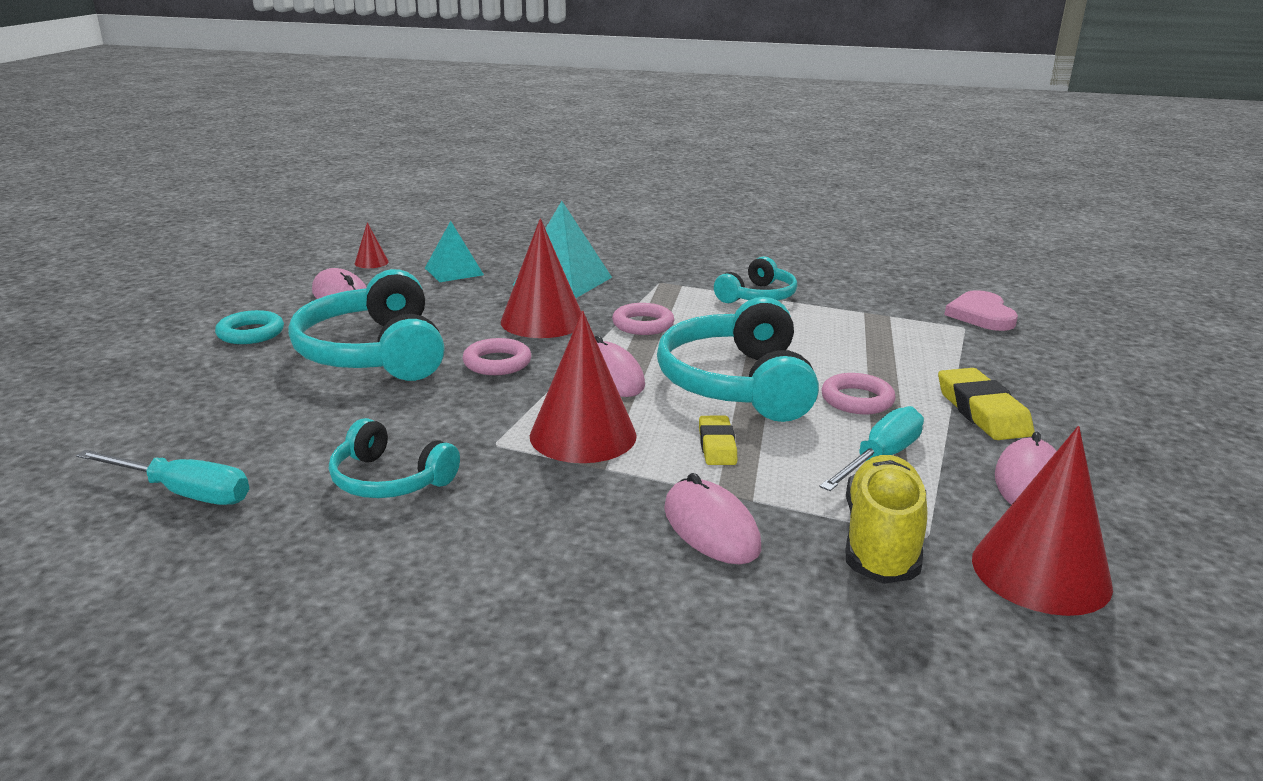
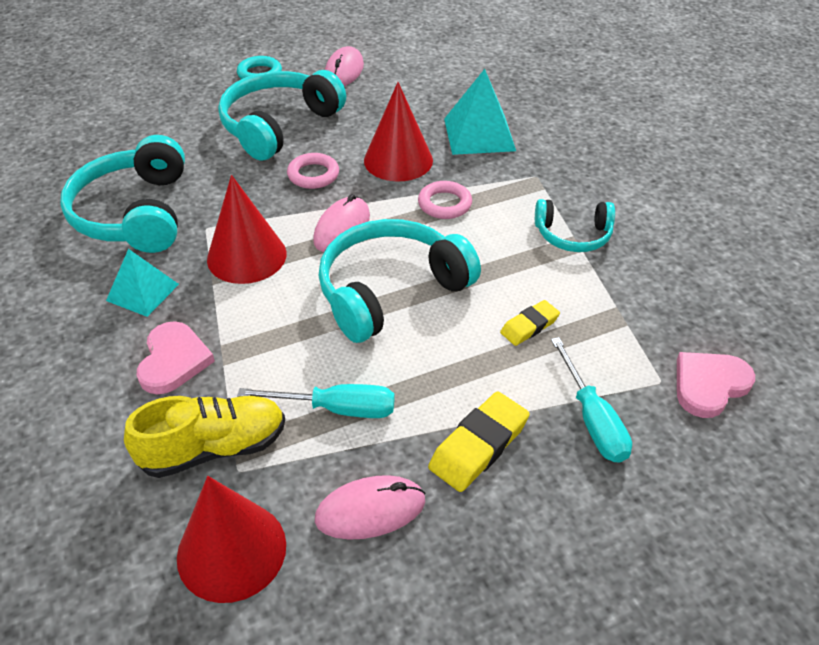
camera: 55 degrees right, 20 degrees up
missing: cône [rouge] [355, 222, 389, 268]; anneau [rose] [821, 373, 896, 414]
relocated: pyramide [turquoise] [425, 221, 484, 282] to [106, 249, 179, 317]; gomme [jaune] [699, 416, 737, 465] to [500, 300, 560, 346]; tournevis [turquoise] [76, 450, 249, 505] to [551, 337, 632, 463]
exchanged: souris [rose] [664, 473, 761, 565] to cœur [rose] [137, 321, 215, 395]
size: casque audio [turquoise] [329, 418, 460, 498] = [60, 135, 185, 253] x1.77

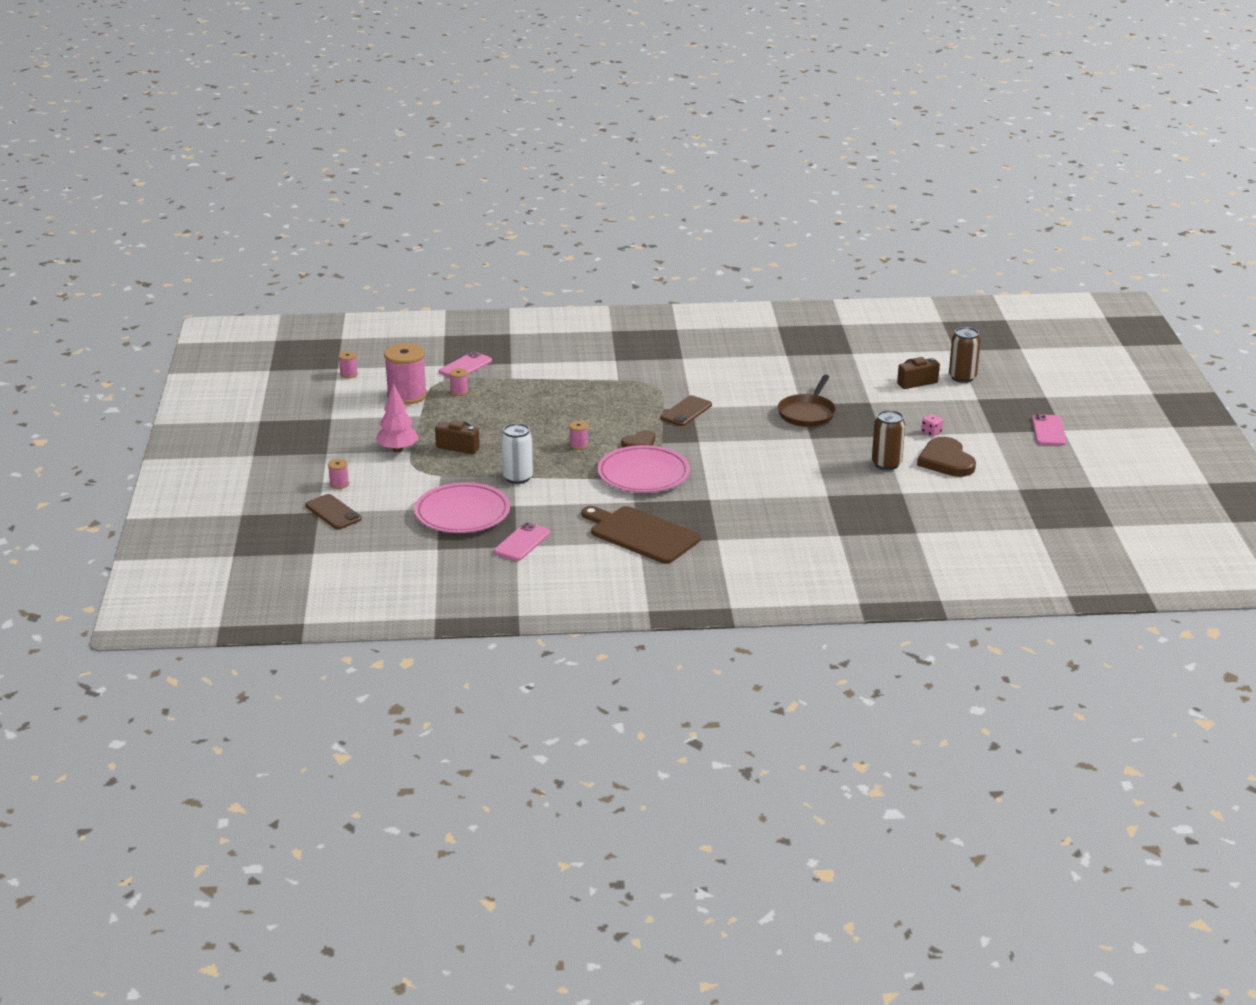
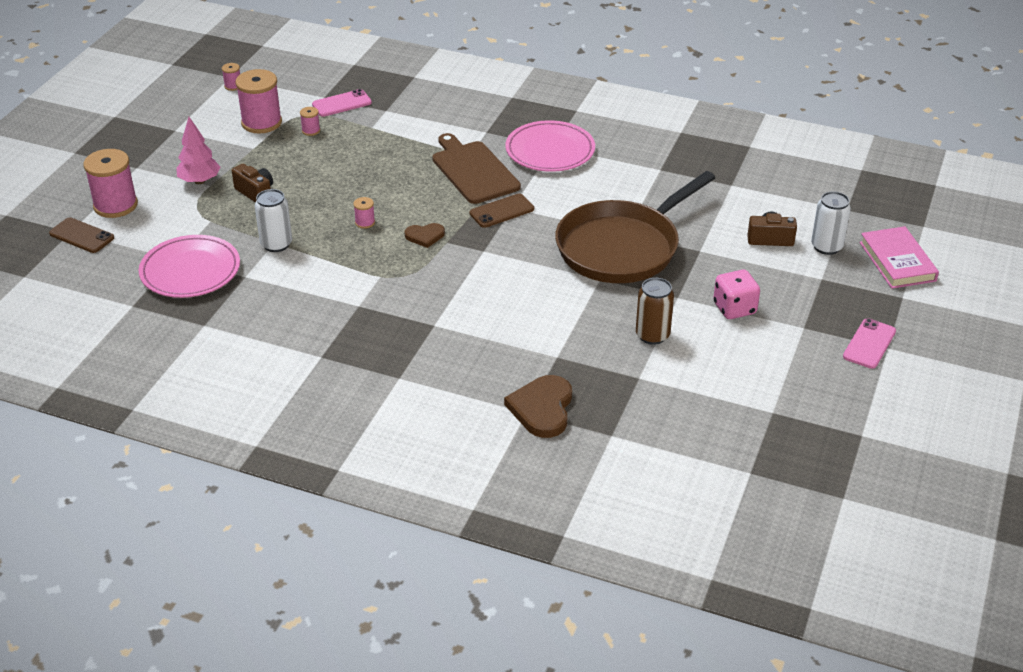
camera: 25 degrees right, 10 degrees up
missing: téléphone [rose] [494, 522, 550, 561]
appeared: livre [rose] [860, 226, 939, 289]
relocated: planche à découper [marron] [581, 506, 701, 564] to [432, 133, 521, 204]; cœur [marron] [917, 437, 976, 477] to [504, 375, 572, 438]; assiette [rose] [597, 445, 690, 493] to [505, 120, 595, 172]
colour: canette [marron] [949, 327, 981, 383] to canette [blanc] [811, 191, 851, 255]
spun: téléphone [marron] [305, 494, 362, 529] = [49, 217, 114, 253] 45 degrees counterclockwise
size: bobine [rose] [328, 459, 349, 489] = [84, 149, 138, 218] x2.21; poêle [marron] [778, 375, 836, 427] = [555, 171, 715, 283] x1.88; dé [rose] [921, 414, 943, 436] = [713, 270, 760, 319] x1.91

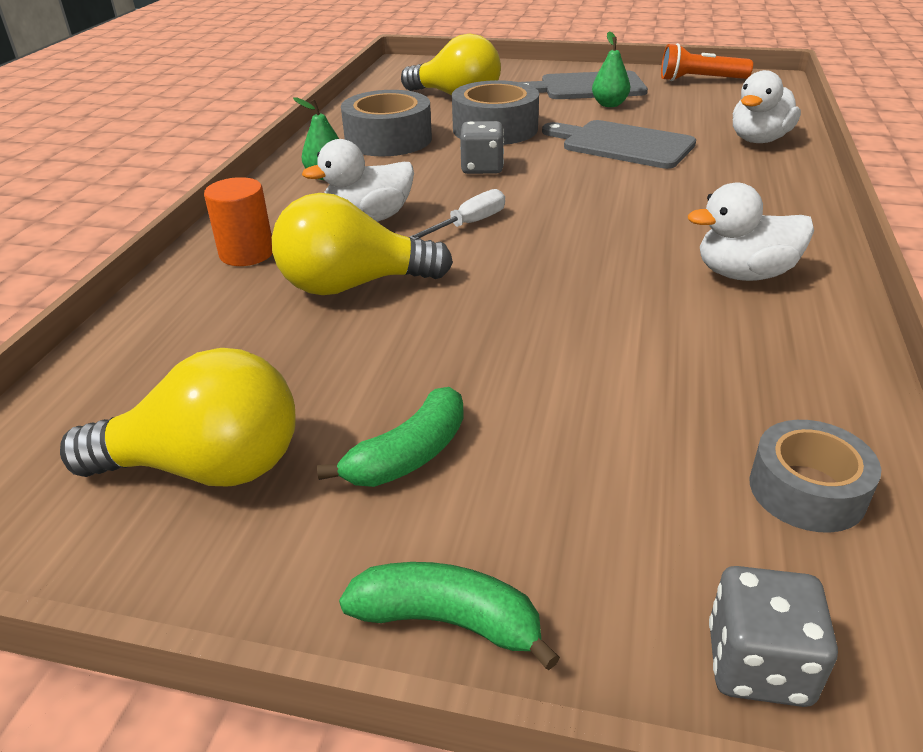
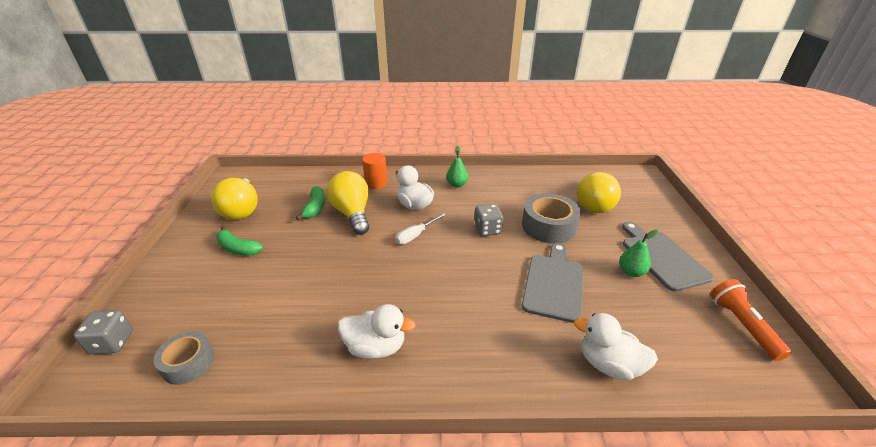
camera: 75 degrees right, 0 degrees up
missing: ruban adhésif [gris] [341, 90, 432, 156]
relocated: banane [vert] [339, 562, 560, 670] to [296, 186, 325, 221]
spun: canard [blanc] [688, 182, 814, 281] = [338, 304, 416, 359] 120 degrees clockwise; tournevis [blanc] [410, 189, 505, 240] = [395, 213, 446, 244] 105 degrees clockwise

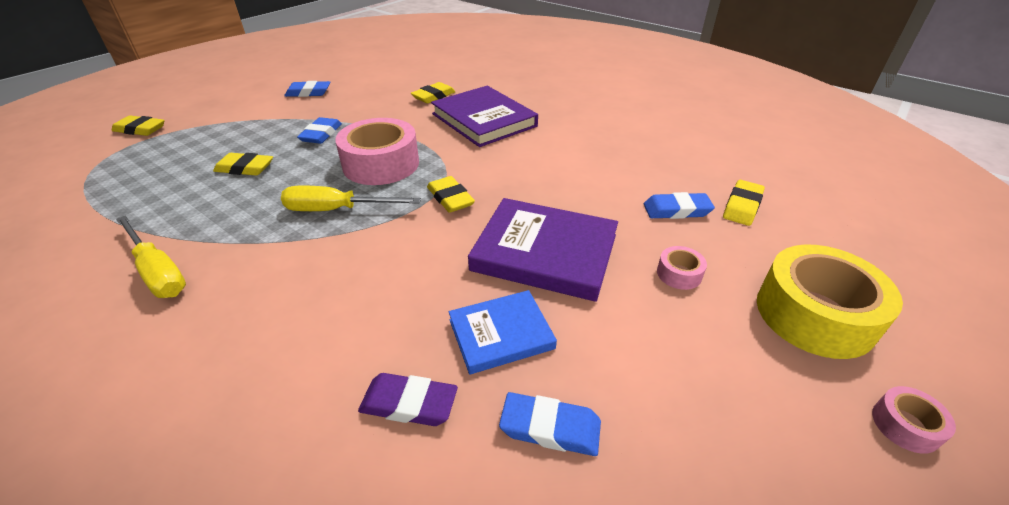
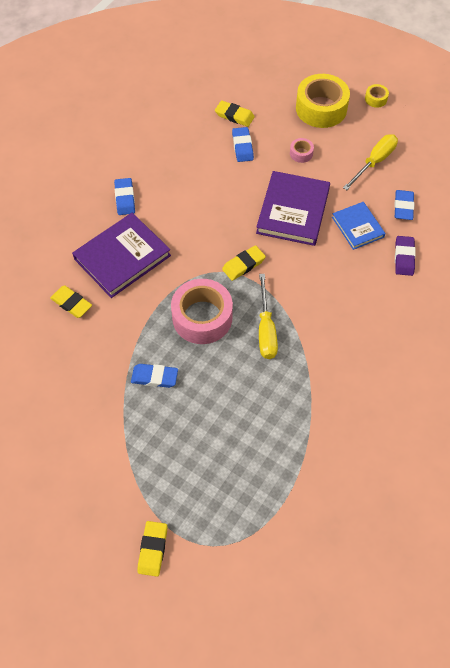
camera: 95 degrees left, 20 degrees up
missing: gomme [jaune] [213, 153, 273, 176]
relocated: gomme [bleu] [284, 81, 330, 97] to [114, 178, 135, 215]; tournevis [jaune] [116, 215, 186, 298] to [343, 134, 398, 190]
colour: ruban adhésif [rose] [872, 386, 956, 454] to ruban adhésif [jaune] [365, 84, 389, 108]

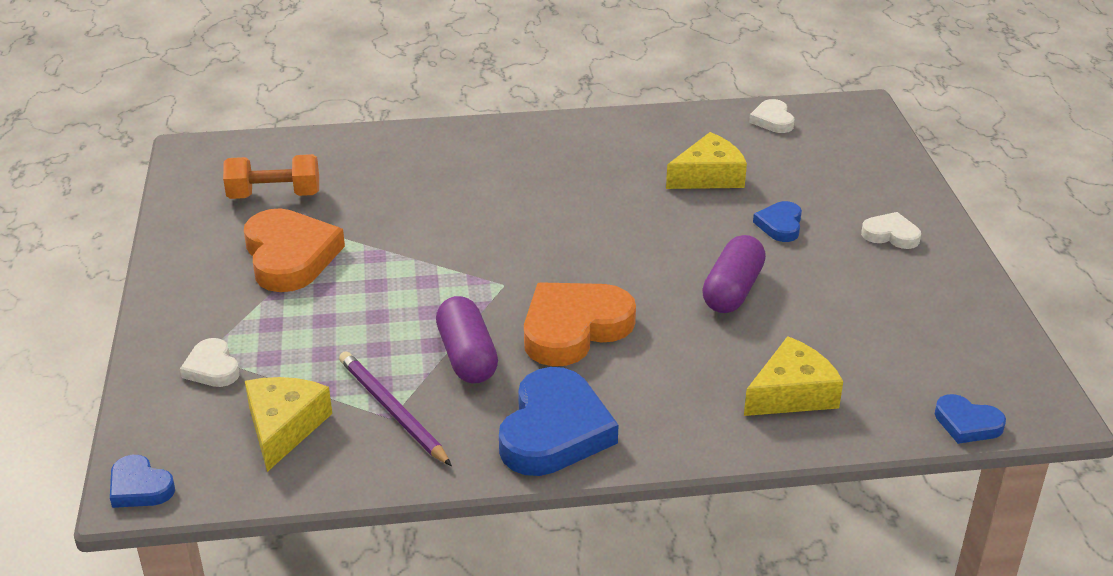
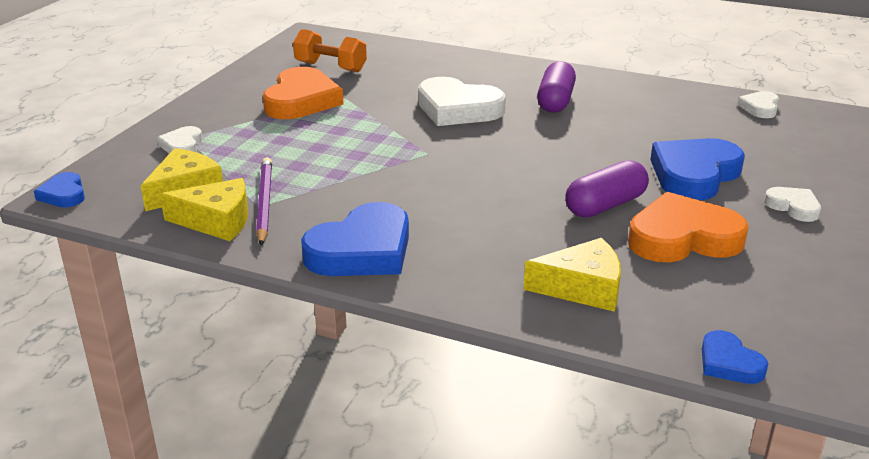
camera: 30 degrees right, 5 degrees down
appeared: cœur [blanc] [418, 77, 506, 126]
relocated: fromage [jaune] [666, 132, 747, 189] to [160, 178, 248, 241]; gélule [violet] [436, 296, 498, 384] to [537, 61, 576, 113]; cœur [orange] [524, 282, 636, 366] to [628, 192, 749, 262]
size: cœur [bleu] [753, 201, 802, 242] = [650, 138, 745, 200] x1.96

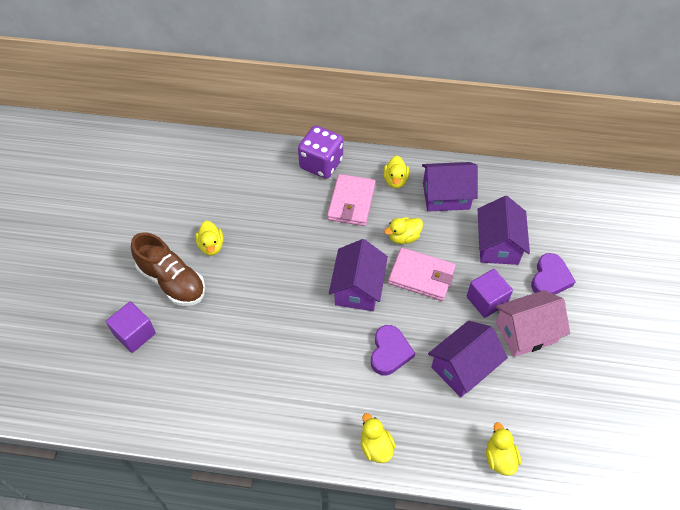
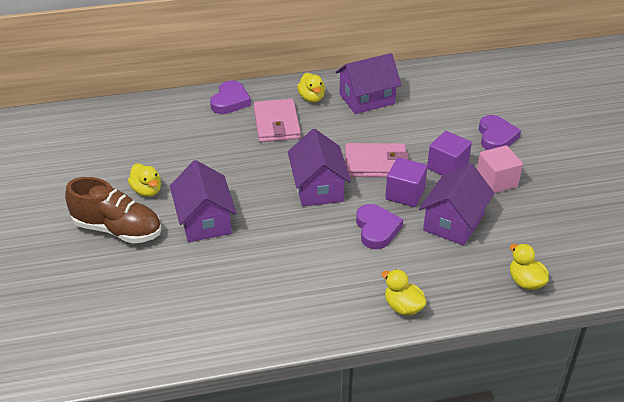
camera: 20 degrees left, 15 degrees down
missing: canard [jaune] [384, 217, 423, 244]
relocated: maison [violet] [478, 196, 530, 265] to [170, 160, 236, 242]; cube [violet] [106, 302, 156, 353] to [385, 157, 427, 207]
exchanged: dé [violet] [298, 125, 343, 179] to cœur [violet] [210, 80, 251, 114]; maison [rose] [495, 290, 570, 357] to cube [rose] [477, 145, 523, 193]

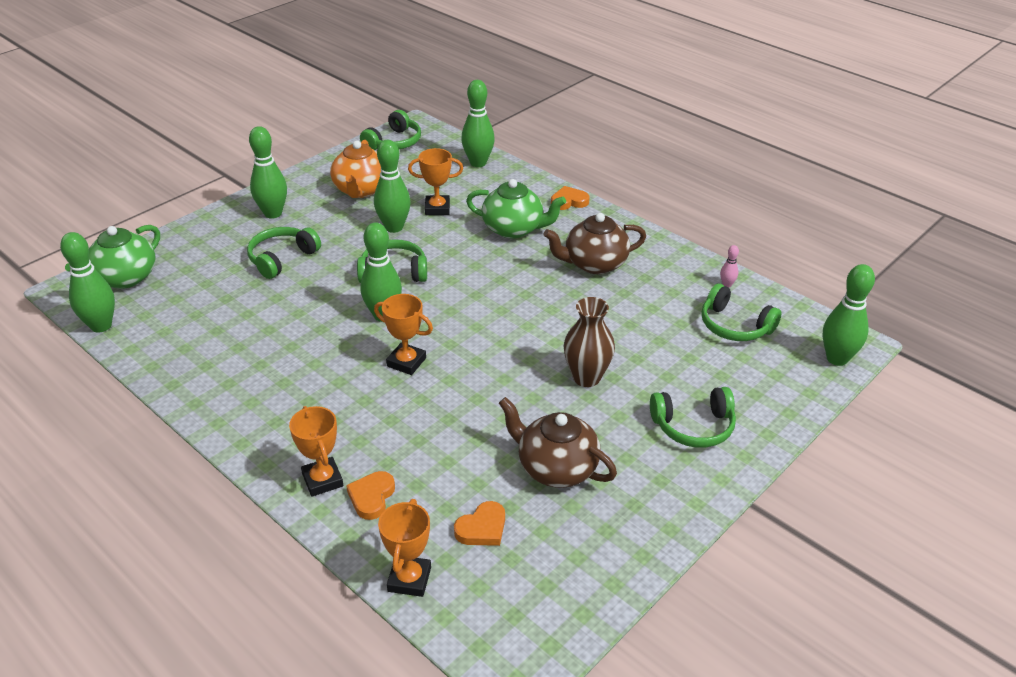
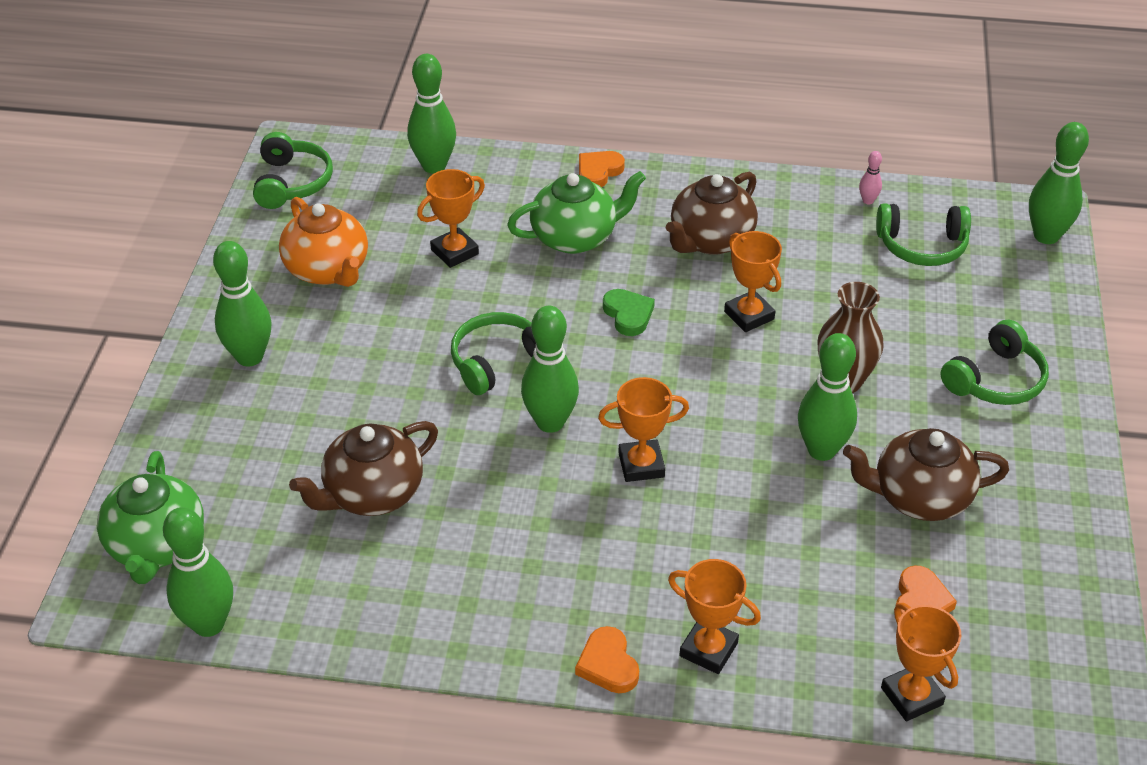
camera: 35 degrees left, 5 degrees up
missing: casque audio [vert] [247, 227, 321, 279]
appeared: théière [marron] [289, 421, 438, 516]; cœur [vert] [603, 289, 655, 336]; trophée [orange] [724, 231, 782, 332]
relocated: cœur [orange] [346, 471, 395, 520] to [575, 626, 639, 693]; quille [vert] [374, 140, 411, 233] to [798, 333, 857, 461]

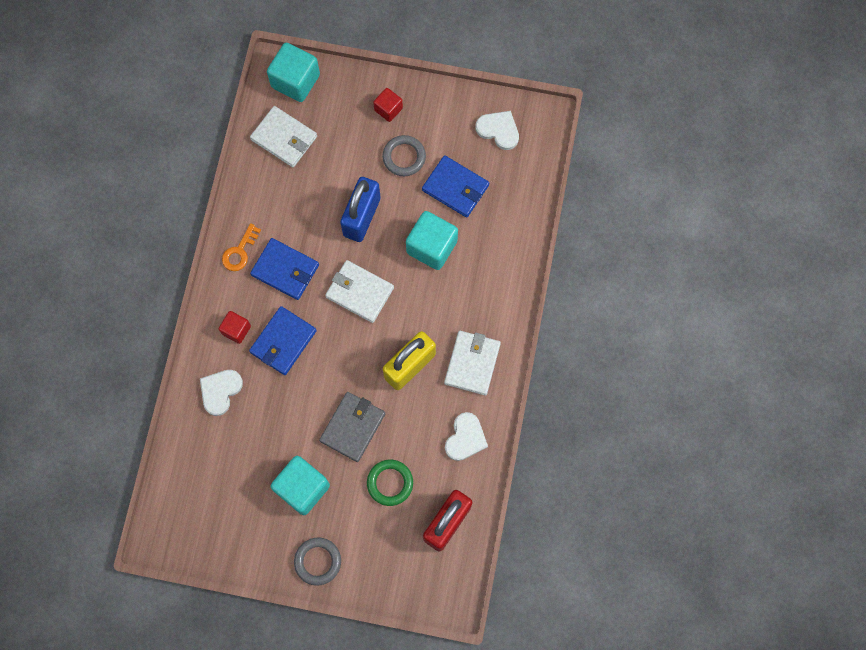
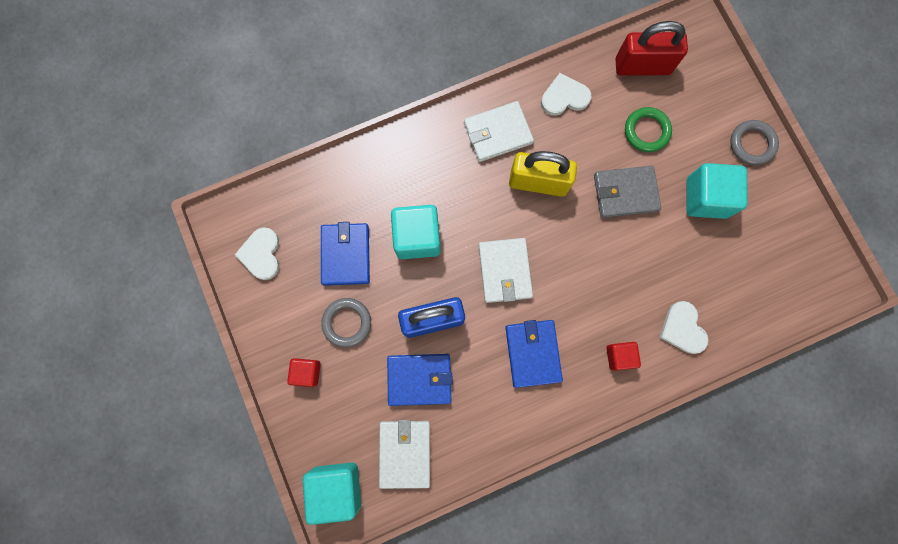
camera: 125 degrees left, 5 degrees up
missing: clé [orange] [222, 223, 261, 271]
relocated: portefeuille [bleu] [249, 306, 317, 375] to [387, 354, 453, 406]
spun: cœur [blanc] [200, 370, 243, 416] = [659, 301, 709, 354] 75 degrees clockwise

